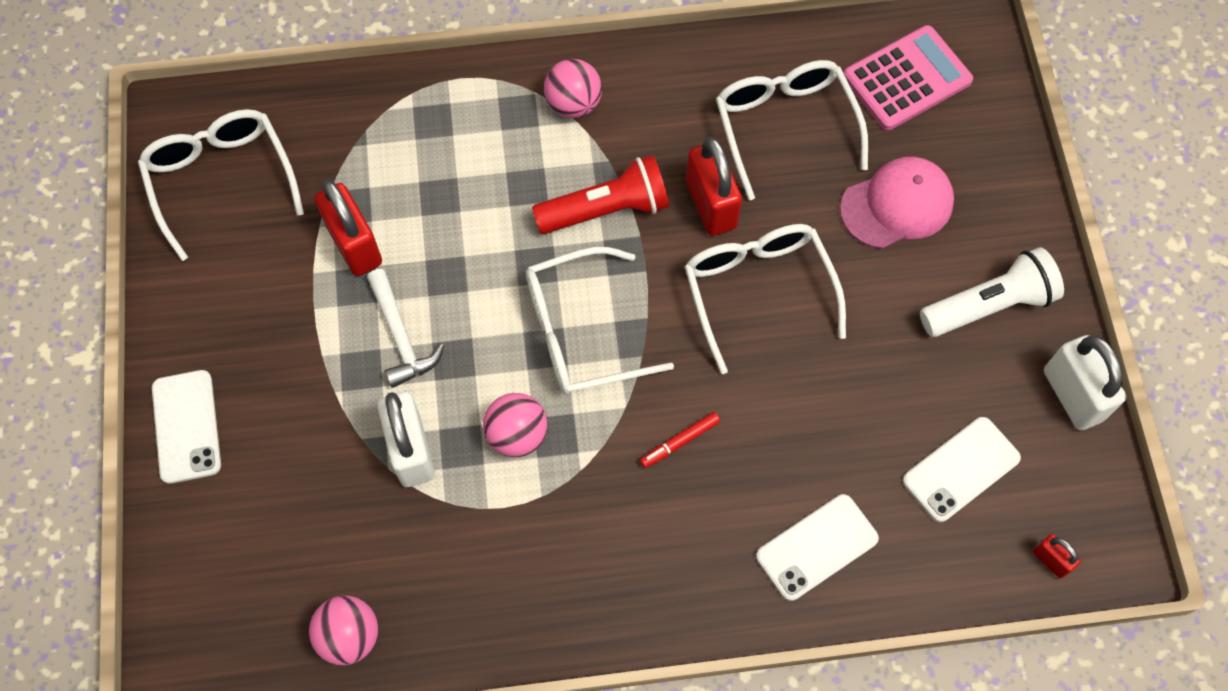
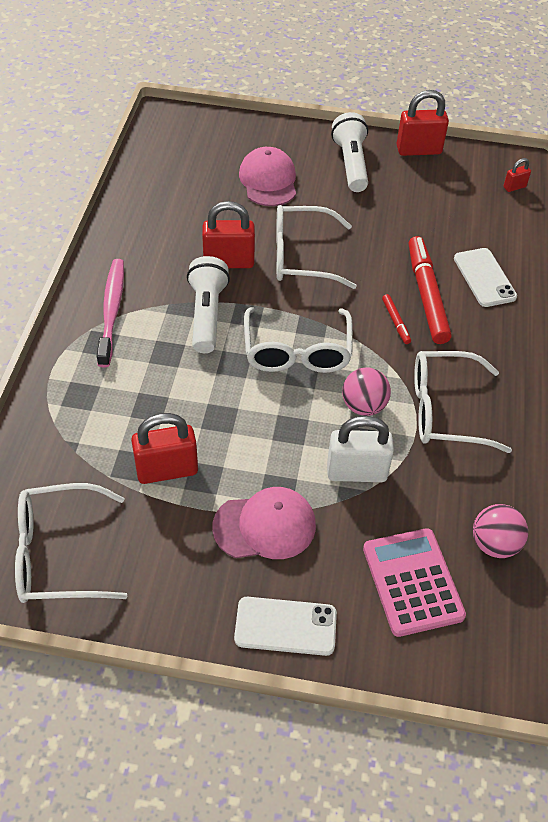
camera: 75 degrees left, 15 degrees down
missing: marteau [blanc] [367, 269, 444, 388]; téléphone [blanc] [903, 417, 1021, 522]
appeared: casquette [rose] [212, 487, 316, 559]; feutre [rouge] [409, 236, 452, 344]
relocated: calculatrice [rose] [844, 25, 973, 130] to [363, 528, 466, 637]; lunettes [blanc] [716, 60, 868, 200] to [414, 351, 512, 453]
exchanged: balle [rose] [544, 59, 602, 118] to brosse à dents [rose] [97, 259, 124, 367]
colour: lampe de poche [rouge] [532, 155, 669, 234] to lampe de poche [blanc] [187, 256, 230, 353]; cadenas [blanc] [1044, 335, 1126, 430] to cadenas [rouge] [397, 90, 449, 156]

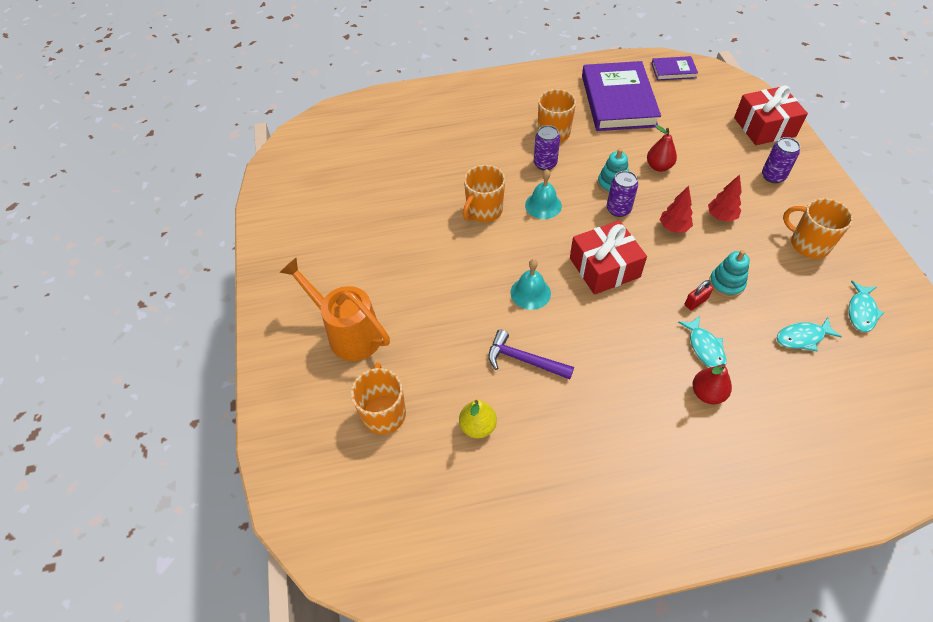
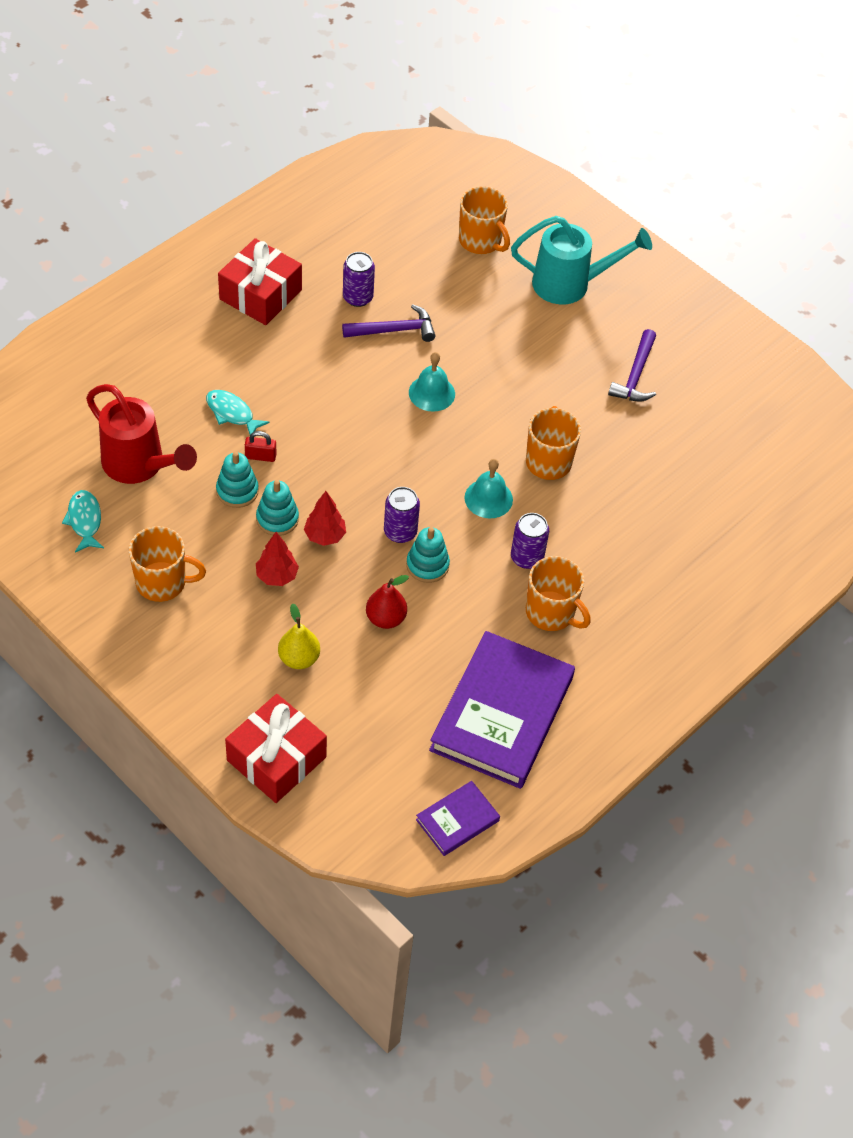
camera: 140 degrees right, 0 degrees up
missing: poire [rouge] [692, 364, 732, 404]
appeared: jouet à empiler [turquoise] [256, 480, 299, 536]; marteau [violet] [608, 329, 656, 402]
relocated: cadeau [rouge] [570, 220, 647, 295] to [218, 238, 302, 325]; poire [jaune] [459, 399, 497, 439] to [278, 603, 320, 669]; canette [violet] [762, 137, 800, 183] to [343, 252, 375, 307]
exchanged: poisson [turquoise] [777, 317, 842, 351] to arrosoir [rouge] [86, 384, 197, 484]
colour: arrosoir [orange] [279, 258, 390, 361] to arrosoir [turquoise] [511, 216, 652, 304]
spun: cadenas [rouge] [685, 280, 713, 311] = [245, 431, 276, 462] 75 degrees clockwise; livre [violet] [582, 61, 661, 131] = [429, 631, 575, 789] 60 degrees clockwise

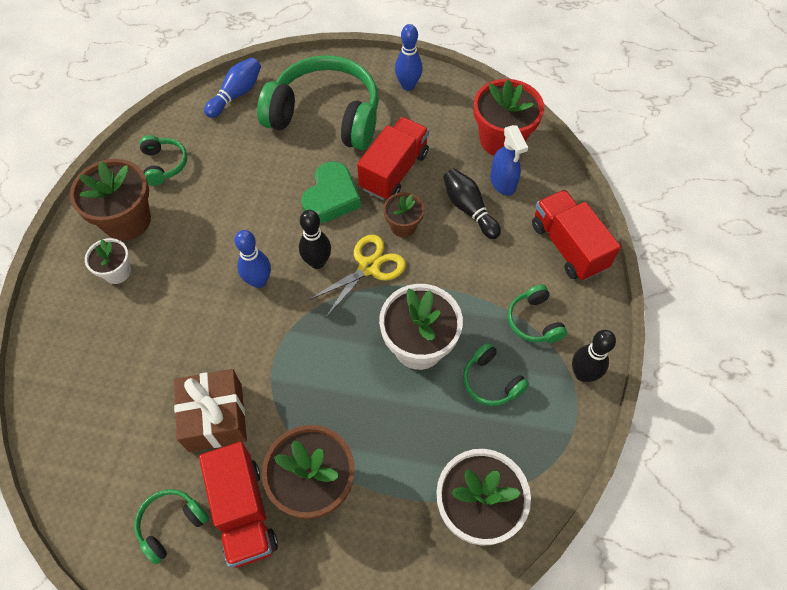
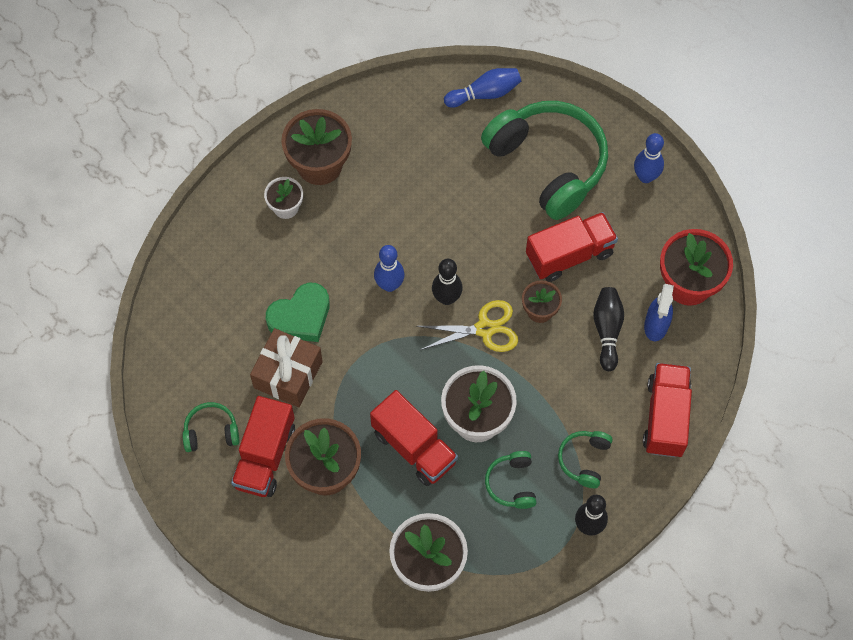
camera: 35 degrees right, 5 degrees up
missing: casque audio [vert] [139, 135, 187, 186]
appeared: camion [rouge] [370, 390, 458, 486]
relocated: cœur [vert] [301, 161, 361, 223] to [266, 283, 330, 342]

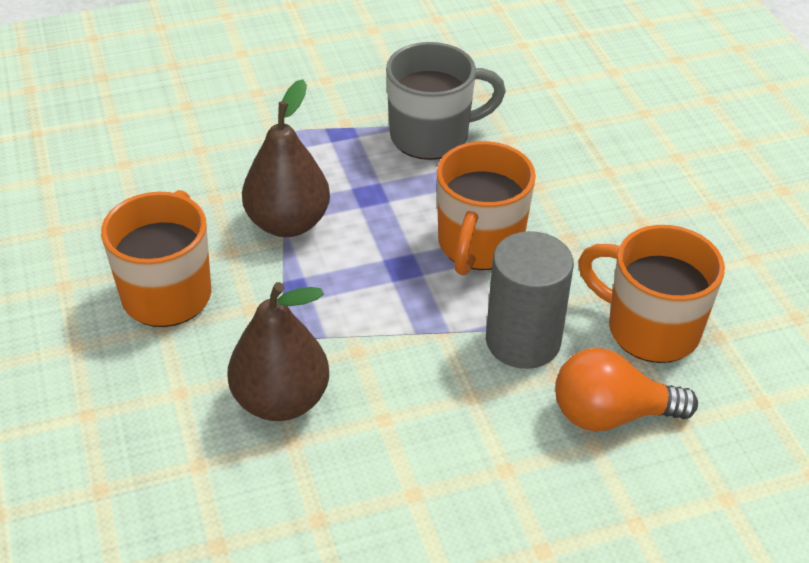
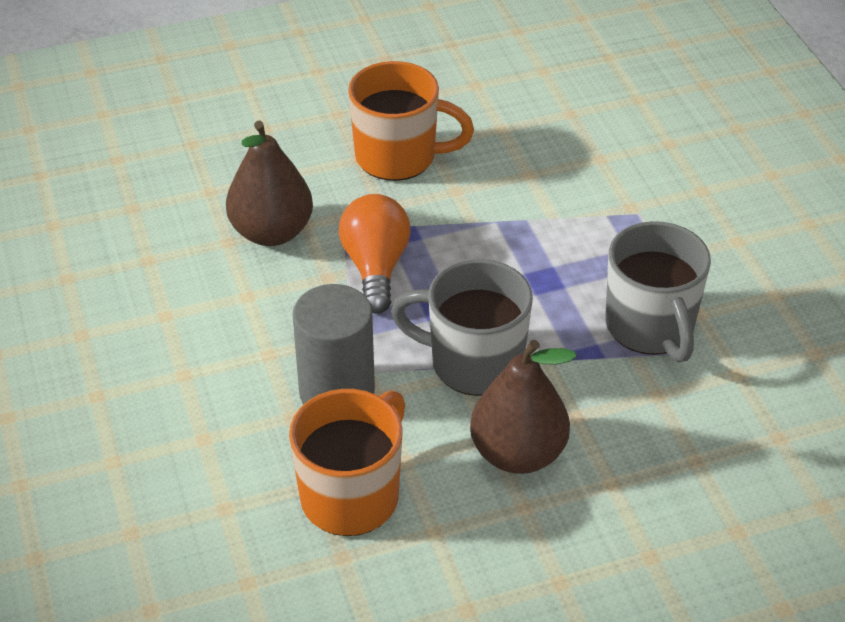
camera: 90 degrees right, 0 degrees up
relocated: ampoule [orange] [555, 348, 698, 432] to [339, 194, 411, 314]; poire [marron] [242, 79, 330, 237] to [470, 340, 577, 474]
colour: tasse [orange] [437, 141, 536, 275] to tasse [gris] [391, 259, 533, 396]

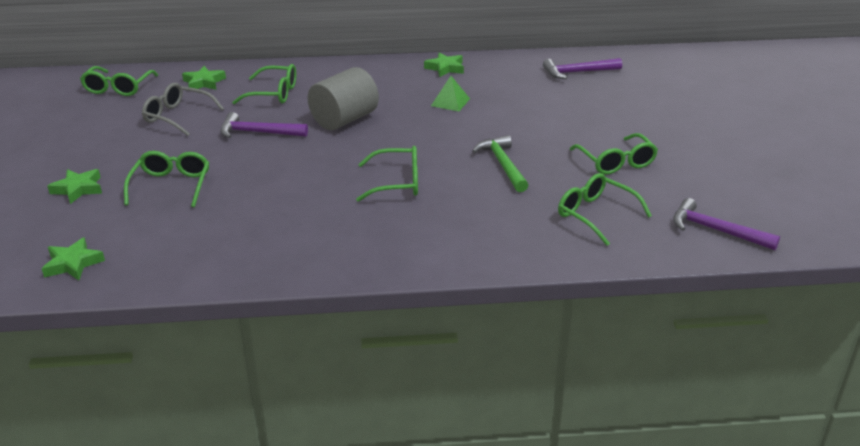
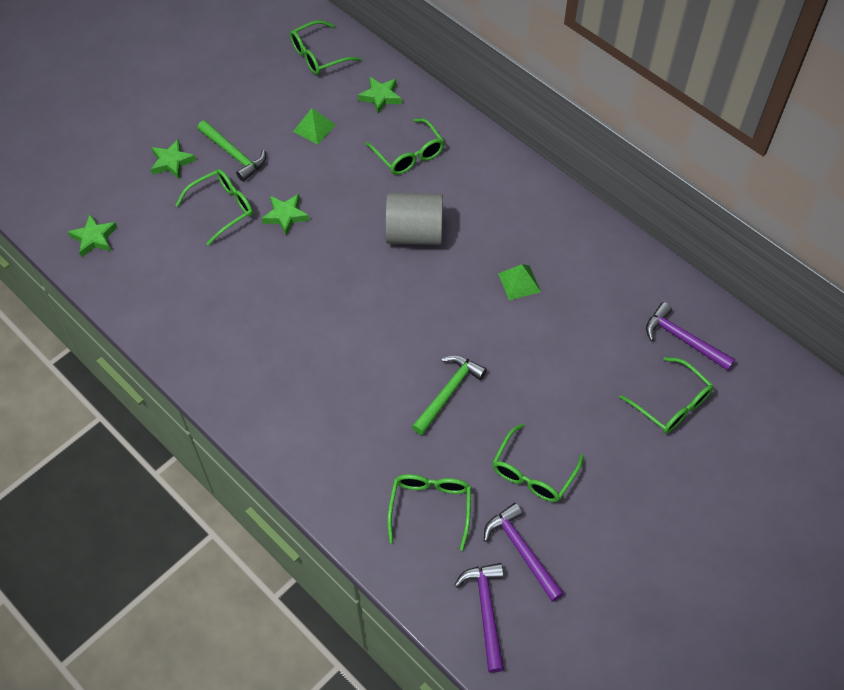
camera: 50 degrees right, 25 degrees up
appeared: marteau [vert] [197, 120, 266, 182]
relocated: étoile [vert] [424, 52, 464, 77] to [261, 194, 309, 236]; marteau [violet] [220, 112, 308, 138] to [484, 503, 564, 602]; lunettes [vert] [356, 146, 418, 202] to [619, 357, 714, 433]
exchanged: lunettes [gris] [142, 83, 224, 136] to pyramide [vert] [293, 108, 335, 145]

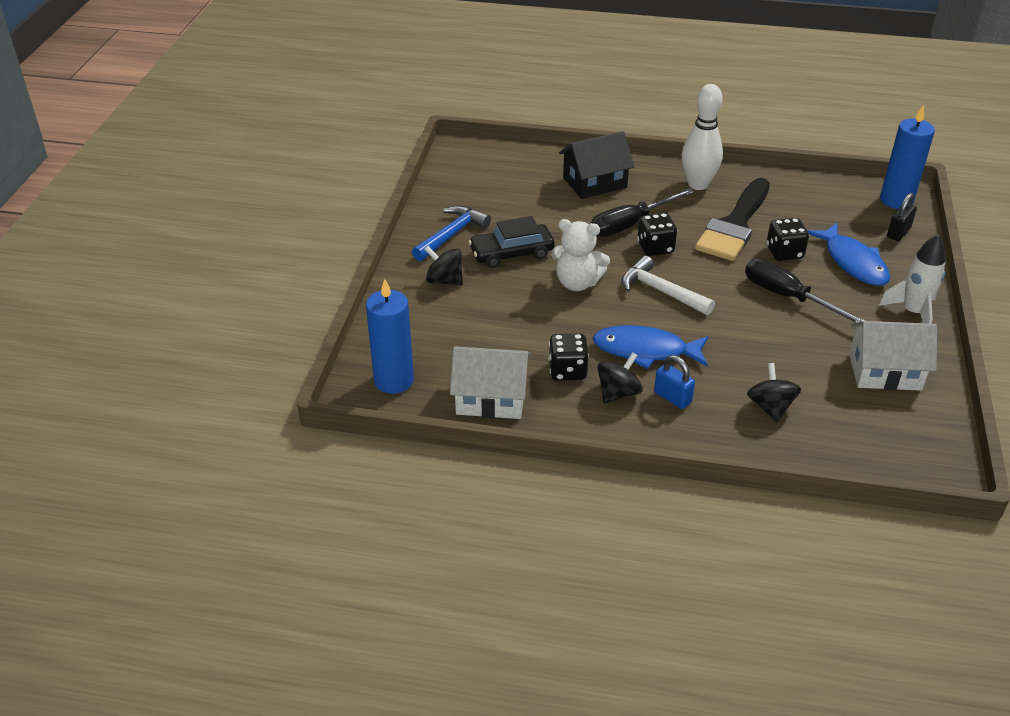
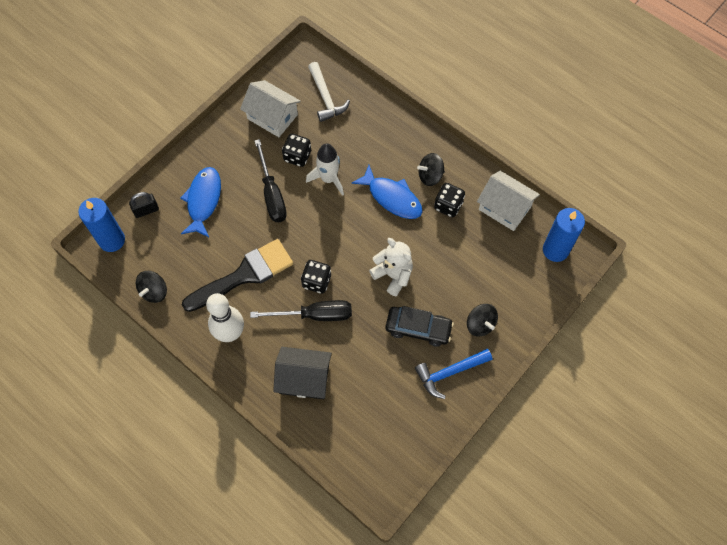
camera: 150 degrees left, 25 degrees up
missing: cadenas [bleu] [654, 355, 695, 409]
relocated: toupie [noir] [747, 363, 801, 422] to [136, 271, 167, 303]; dé [noir] [766, 218, 809, 261] to [282, 134, 311, 167]; fusée [blanc] [879, 235, 946, 324] to [306, 143, 344, 196]; marteau [blanc] [622, 256, 715, 315] to [308, 62, 350, 122]

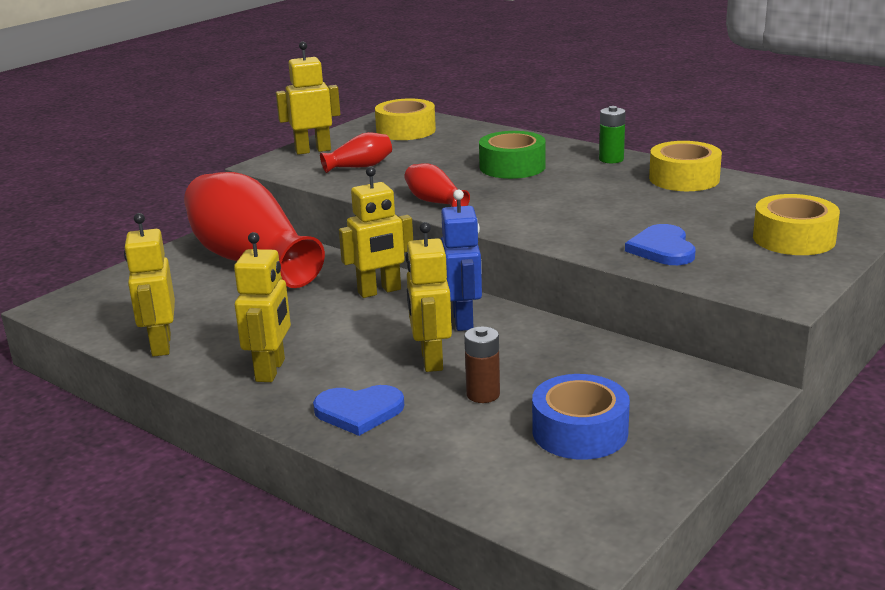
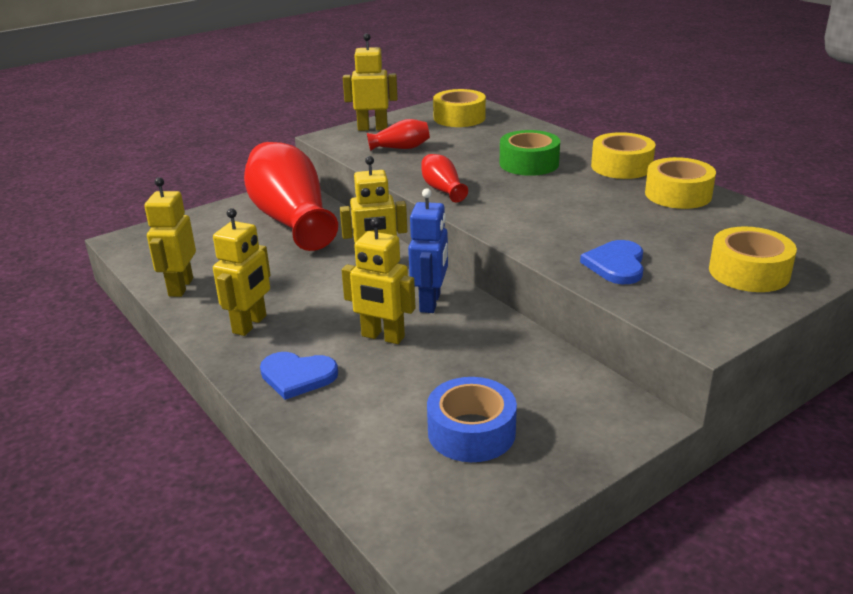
camera: 15 degrees right, 5 degrees up
missing: pile [marron] [464, 326, 500, 403]
exchanged: pile [vert] [599, 106, 626, 163] to ruban adhésif [jaune] [591, 132, 655, 179]
spun: robot [jaune] [406, 222, 452, 372] = [342, 217, 416, 344] 75 degrees counterclockwise

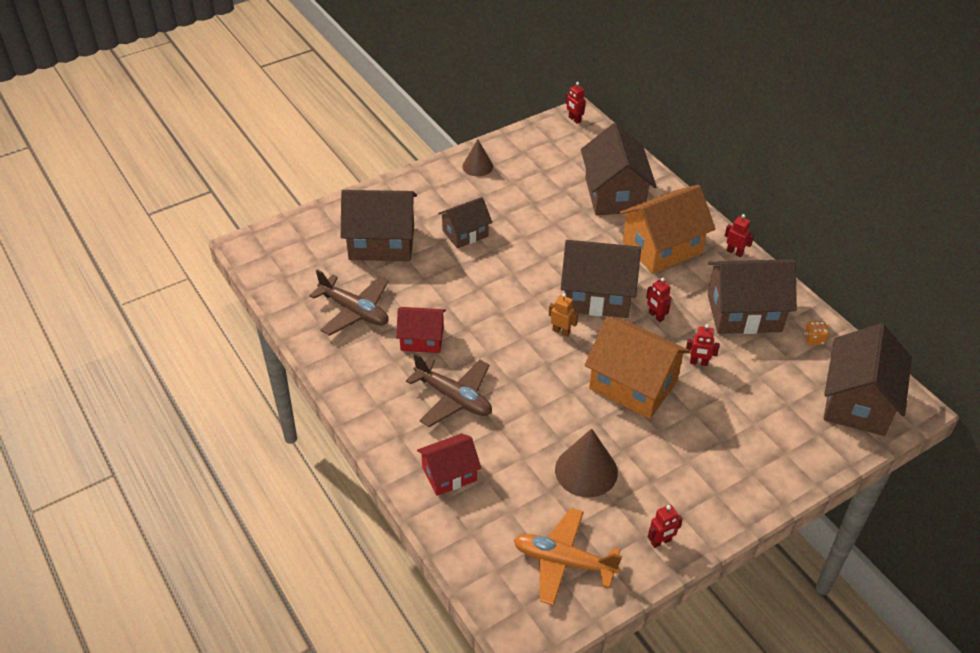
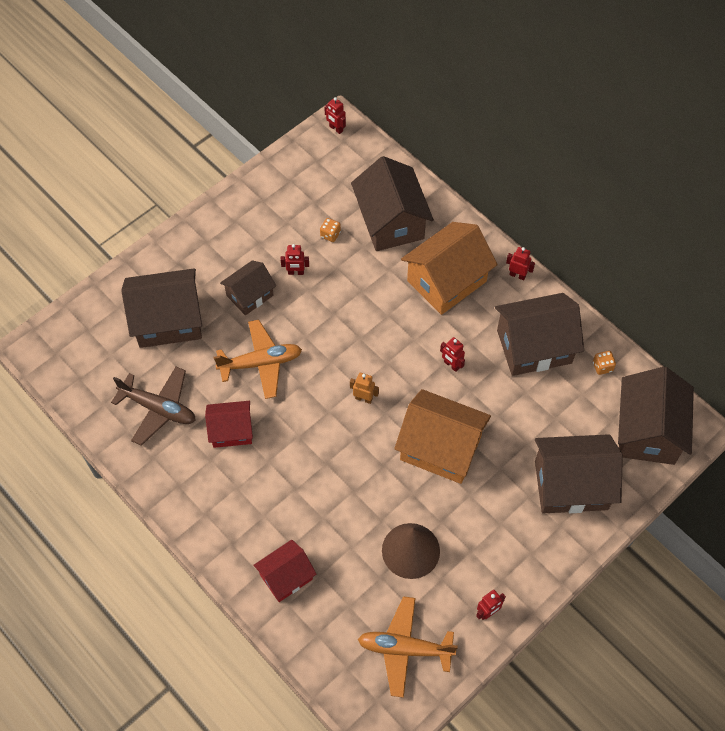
camera: 10 degrees left, 15 degrees up
missing: avion [marron] [406, 353, 492, 427]; cône [marron] [462, 139, 493, 176]
appeared: avion [orange] [213, 320, 302, 399]; dé [orange] [320, 218, 341, 242]
relocated: robot [rouge] [686, 324, 719, 366] to [280, 244, 309, 275]; maison [marron] [561, 240, 641, 318] to [535, 434, 623, 513]

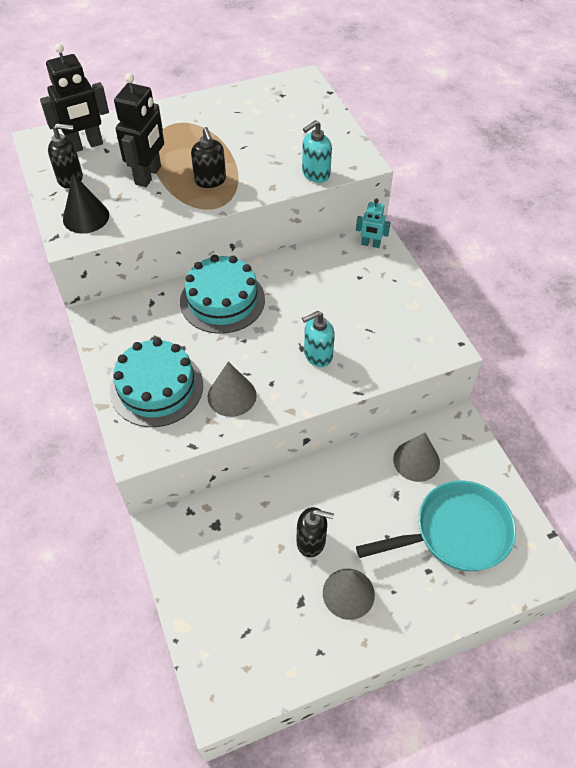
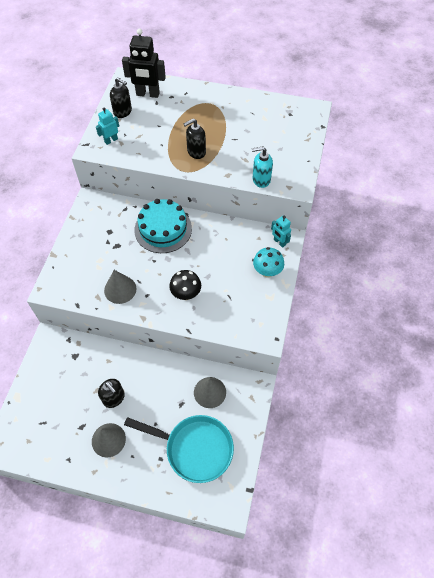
camera: 35 degrees right, 5 degrees up
missing: gâteau [turquoise] [110, 338, 203, 427]; robot [noir] [114, 73, 164, 187]
appeared: champignon [turquoise] [253, 247, 284, 278]
exchanged: cône [noir] [63, 174, 109, 234] to robot [turquoise] [96, 107, 119, 145]; distributeur de savon [turquoise] [302, 311, 335, 367] to champignon [noir] [169, 270, 201, 300]
spun: distributeur de savon [noir] [191, 127, 226, 188] = [184, 119, 206, 159] 45 degrees clockwise

